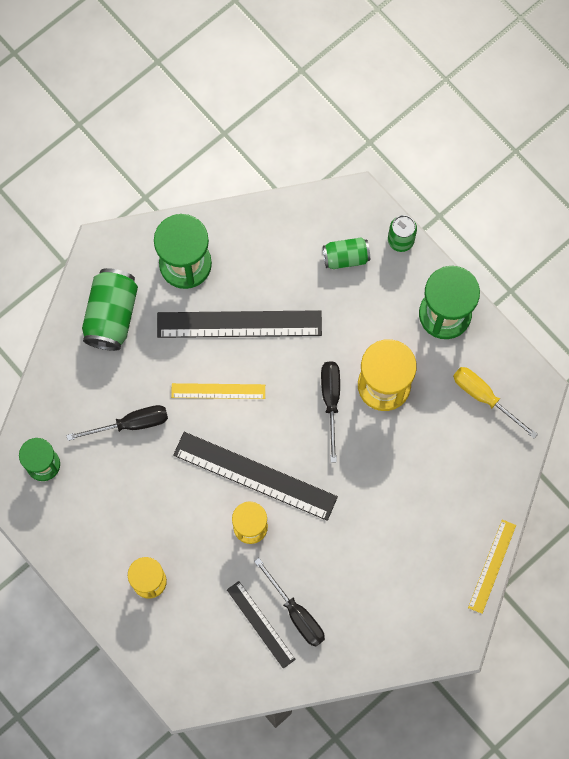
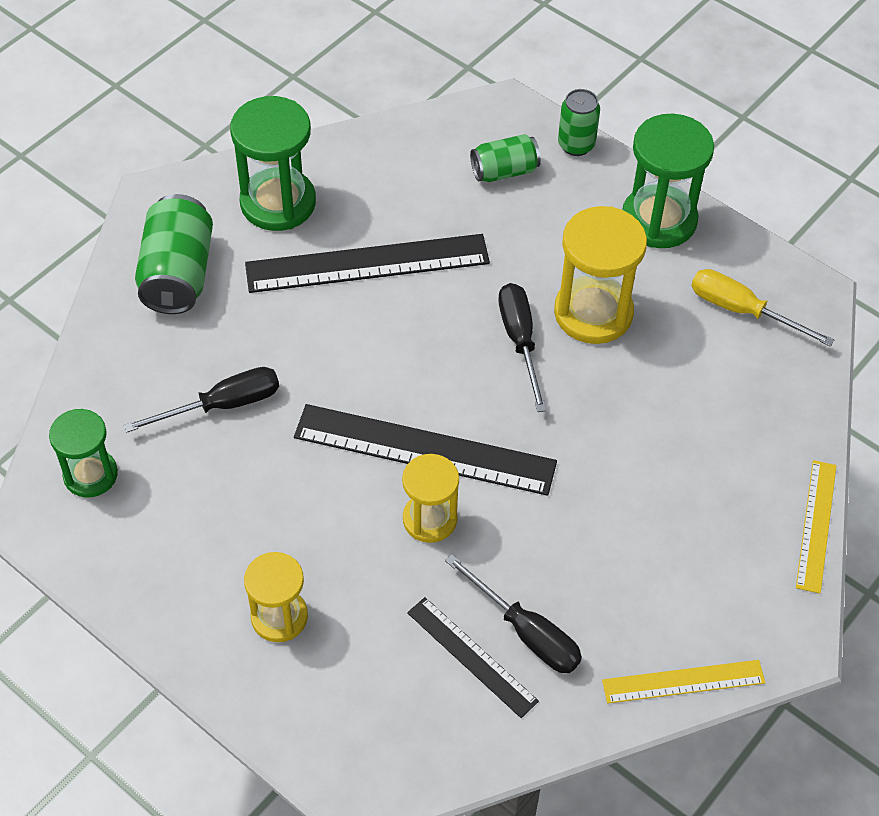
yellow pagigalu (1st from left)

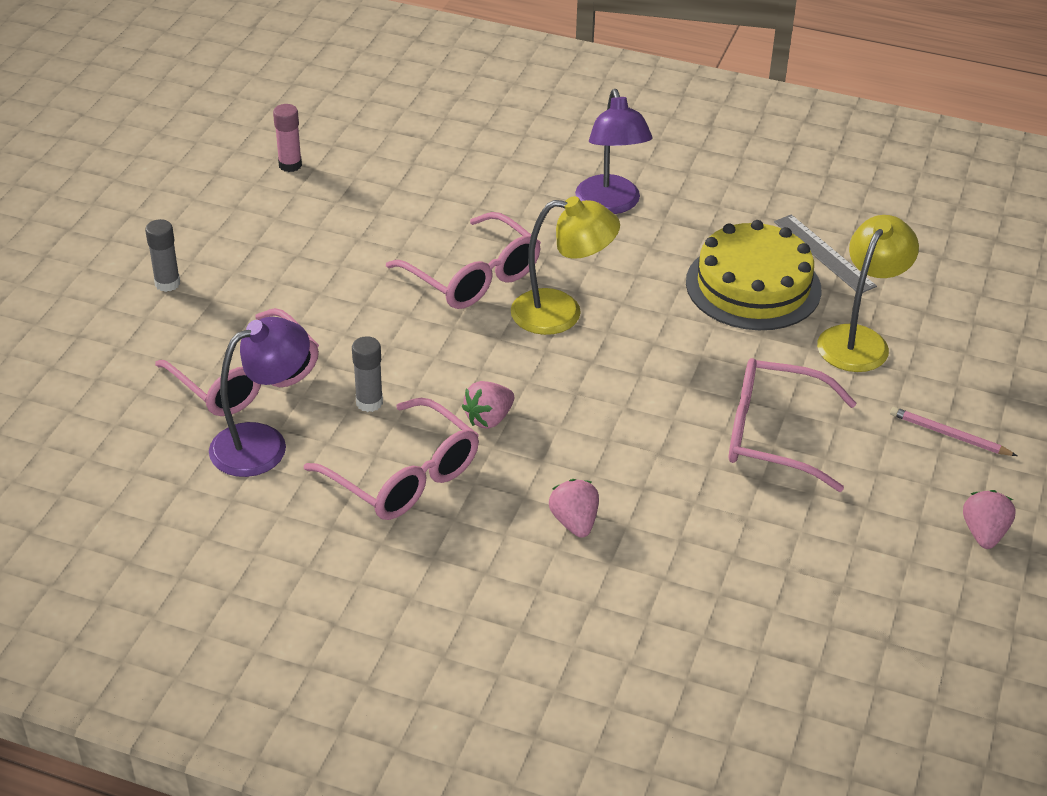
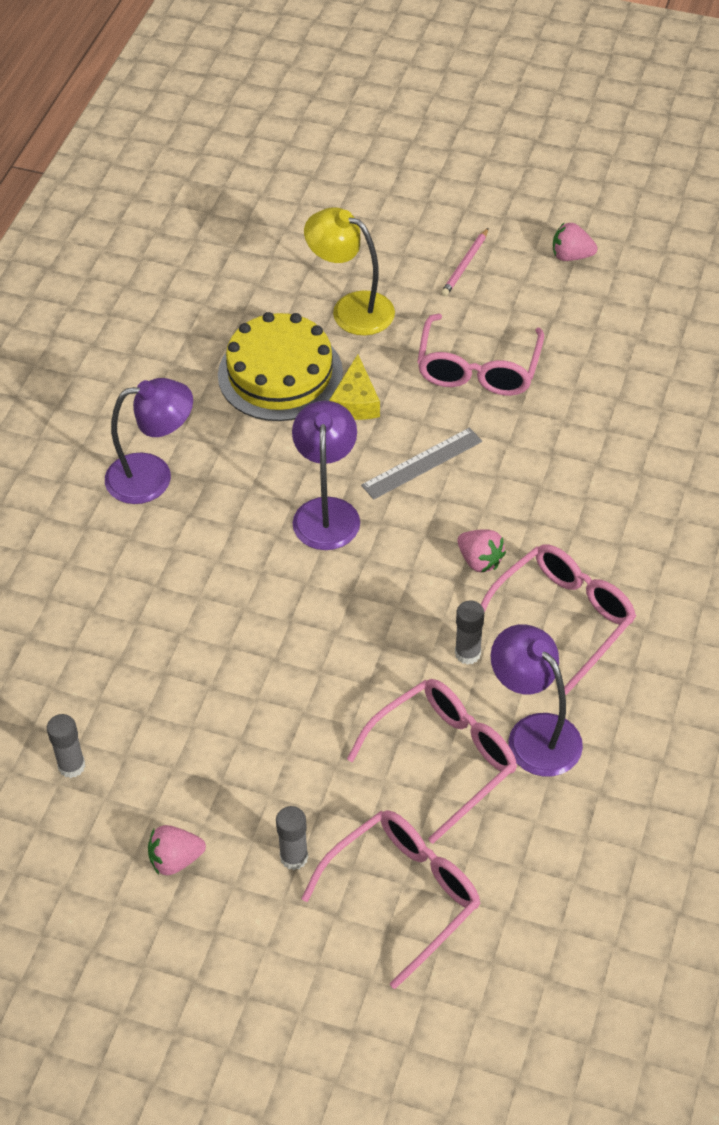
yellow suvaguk
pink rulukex (1st from left)
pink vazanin (1st from left)
grey pagigalu
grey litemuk (1st from left)
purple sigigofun (2nd from left)

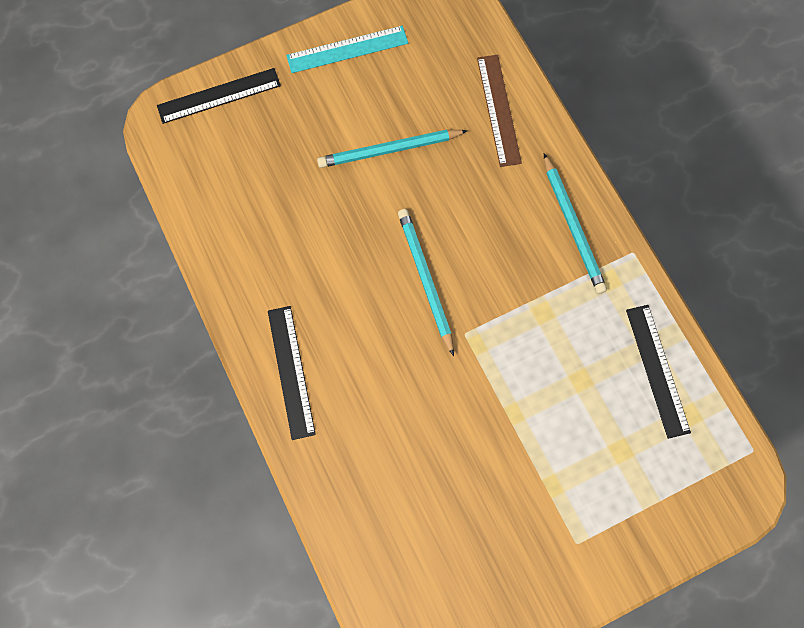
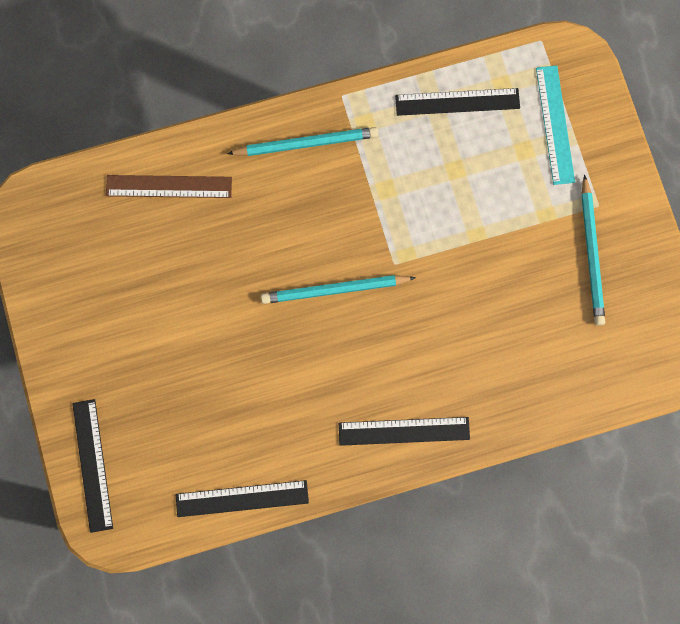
black pagigalu (2nd from left)
turquoise pagigalu
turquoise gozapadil (3rd from left)

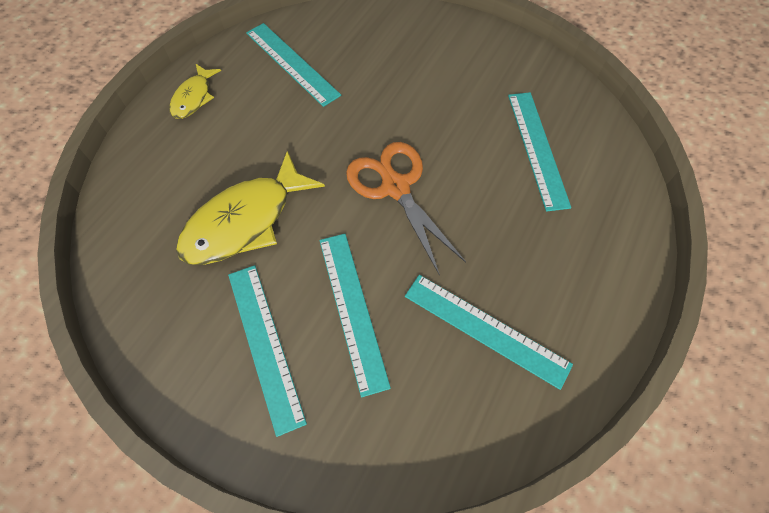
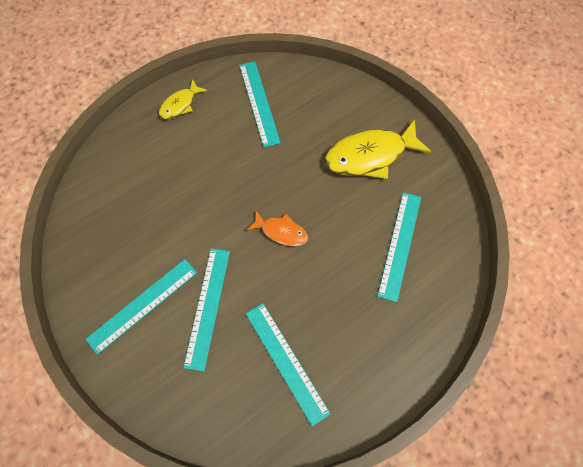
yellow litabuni (2nd from left)
orange litabuni
turquoise pagigalu (1st from left)

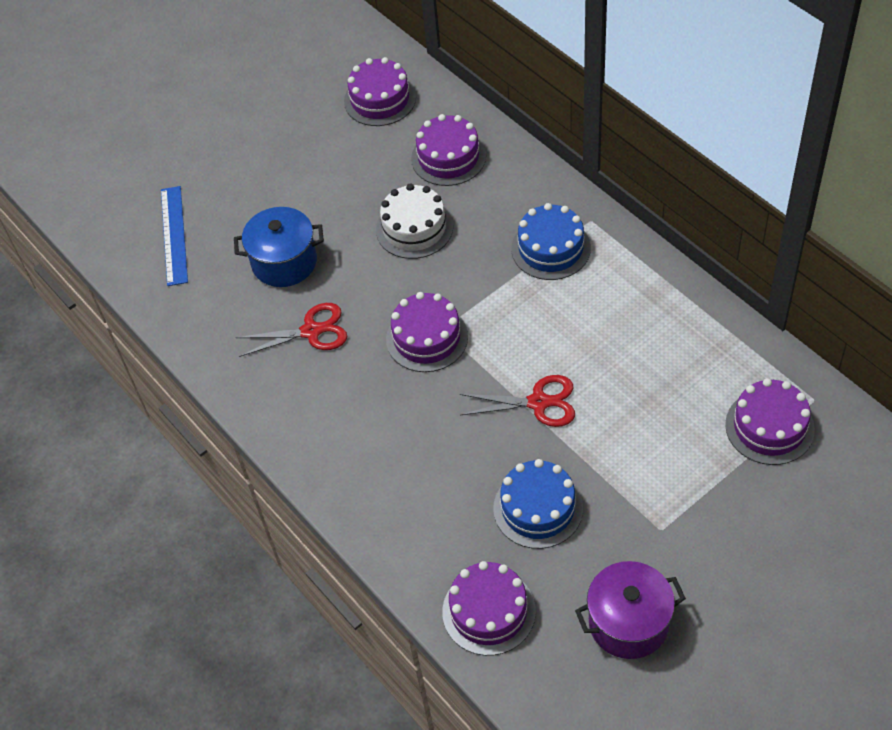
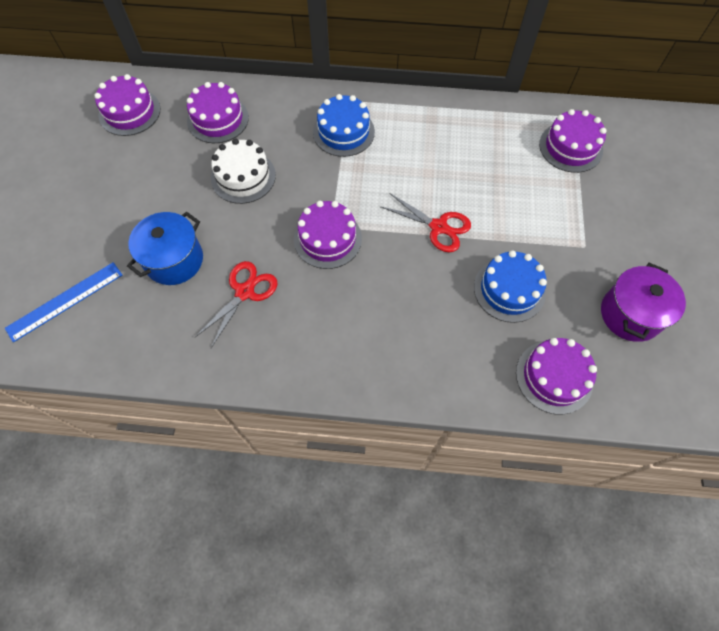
blue pagigalu
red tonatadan (2nd from left)

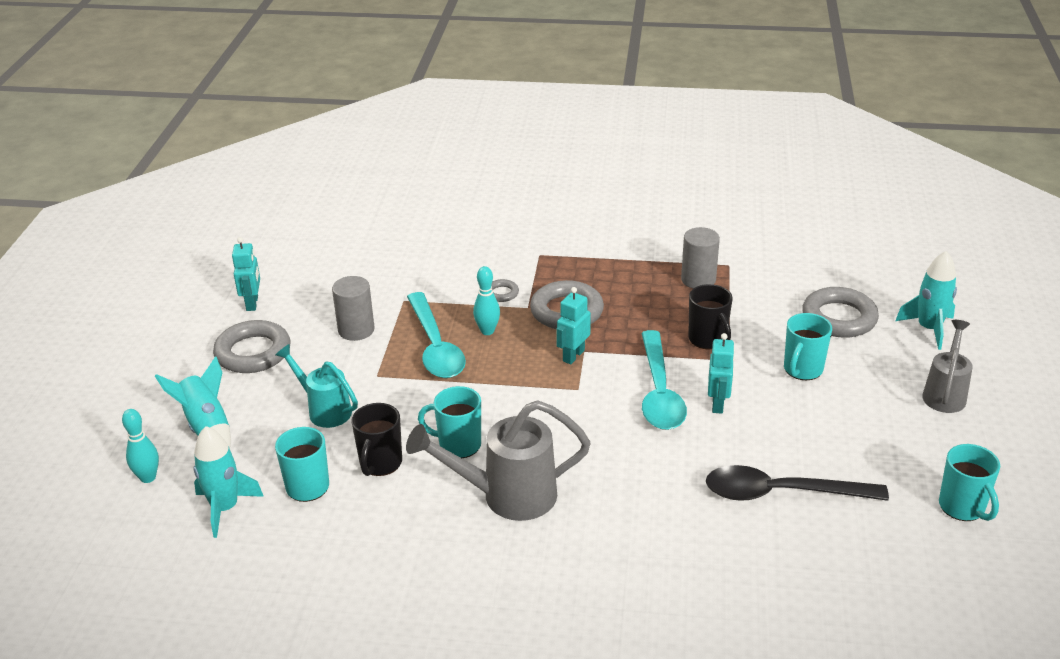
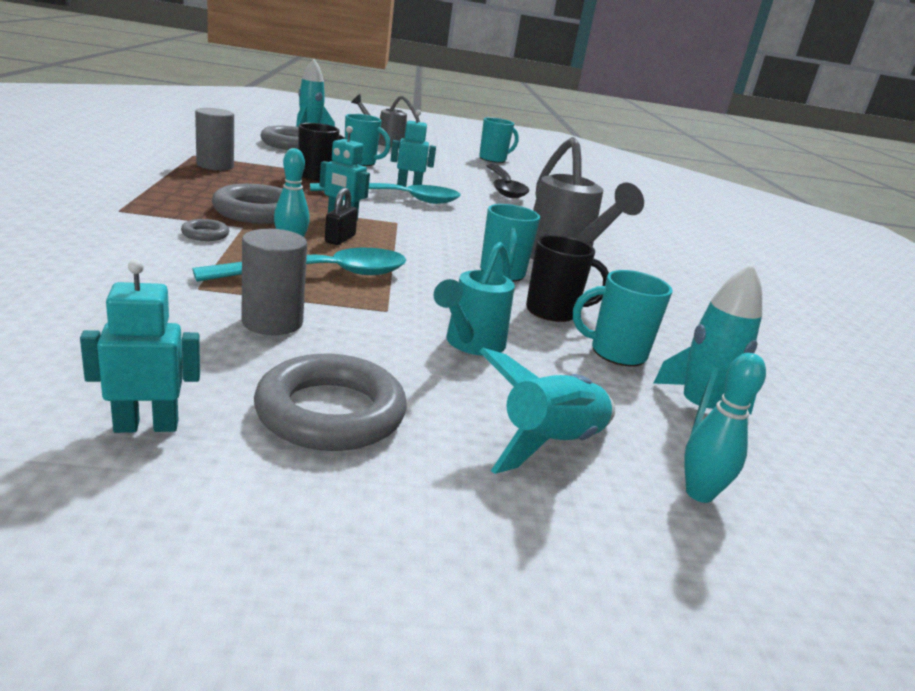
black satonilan

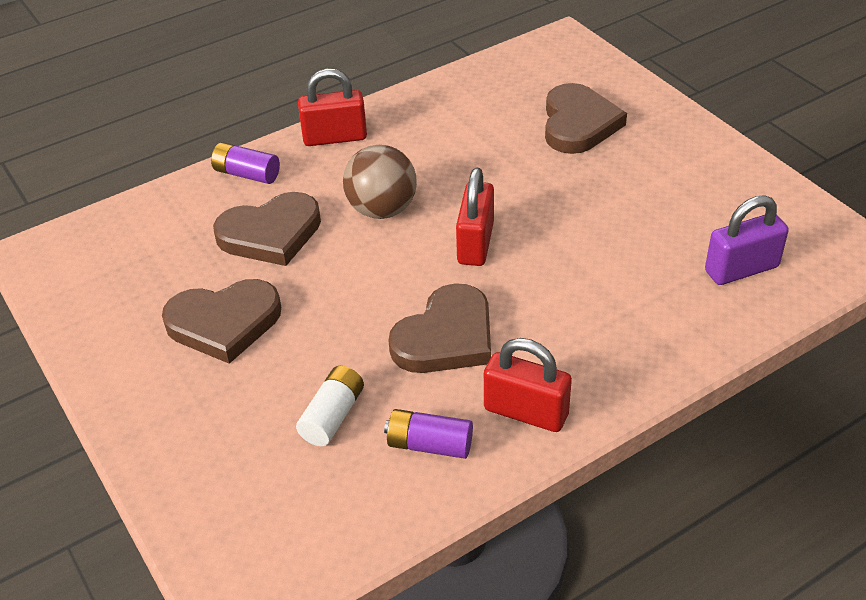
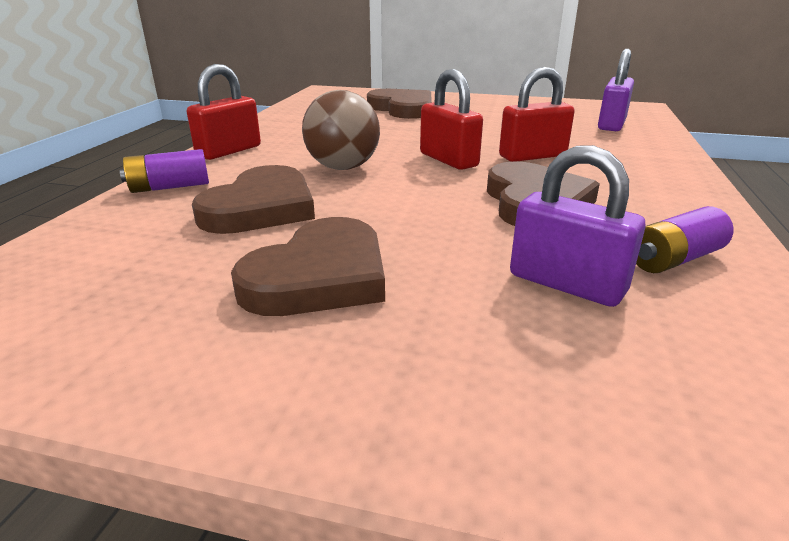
red satonilan (3rd from left)
purple satonilan (1st from left)

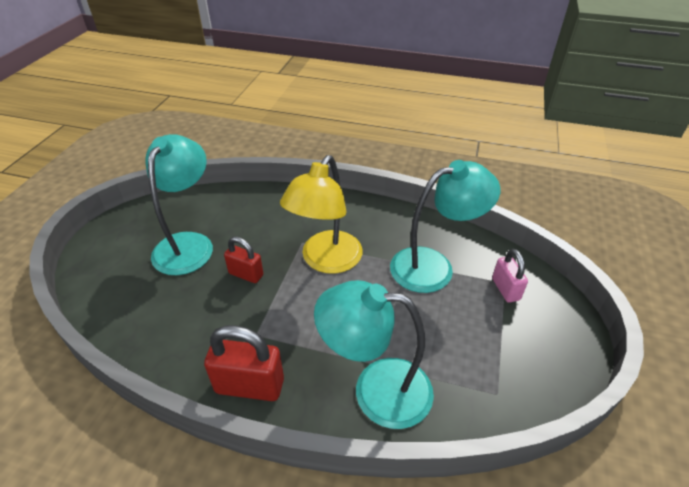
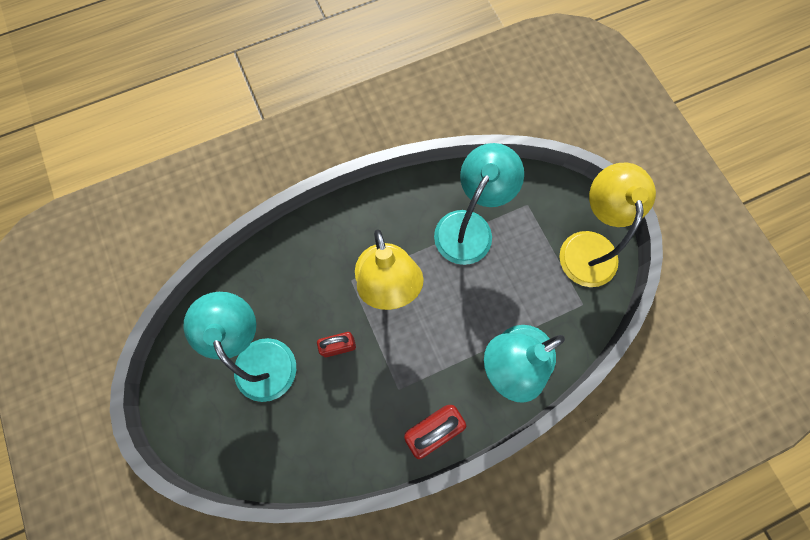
pink satonilan
yellow sigigofun (2nd from left)

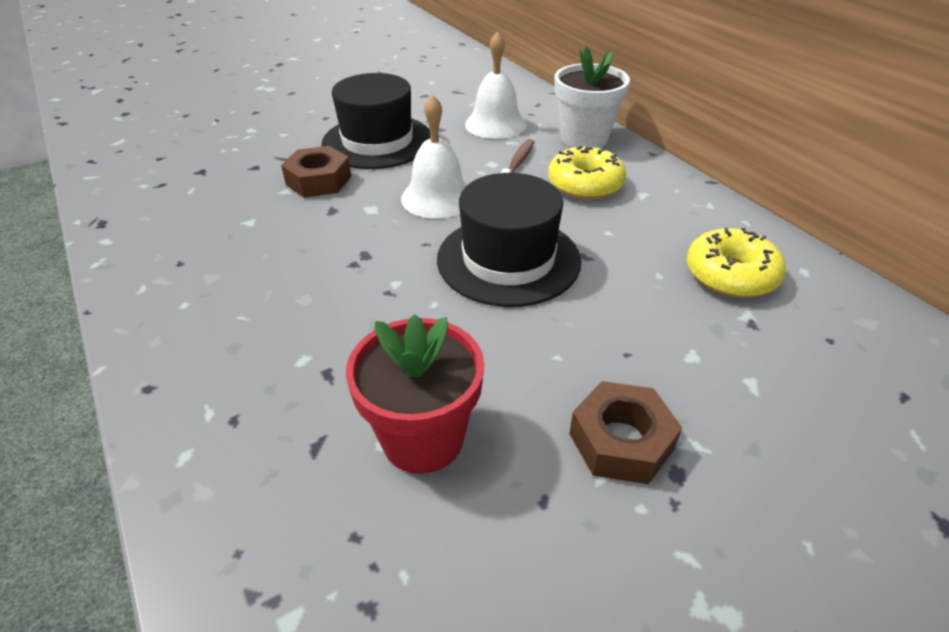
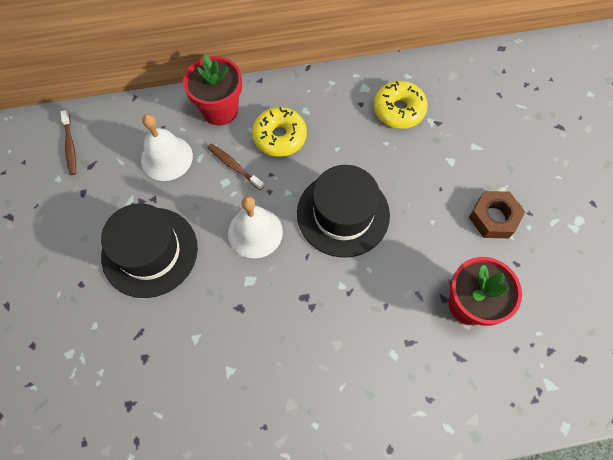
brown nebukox (1st from left in the first image)
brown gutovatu (1st from left)
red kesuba (1st from left)

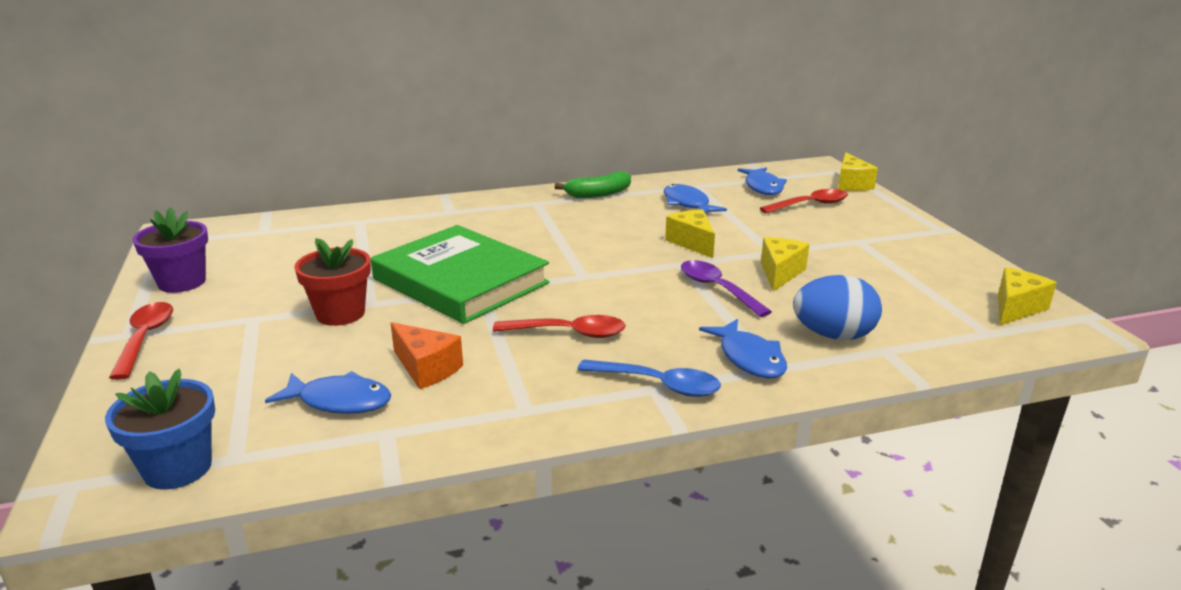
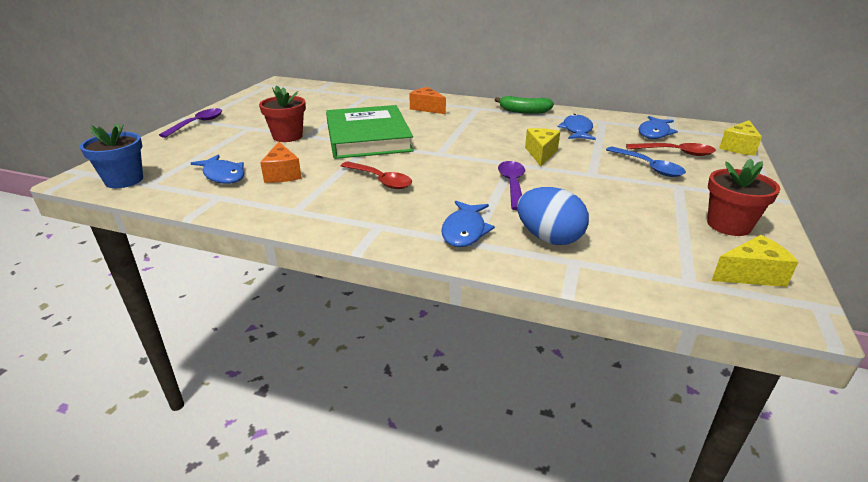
purple kesuba
yellow suvaguk (2nd from left in the first image)
orange suvaguk (2nd from left)
red kesuba (2nd from left)
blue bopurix
purple bopurix (1st from left)

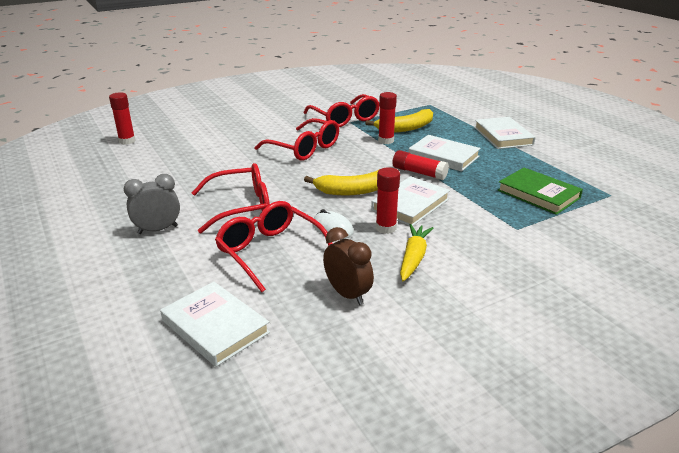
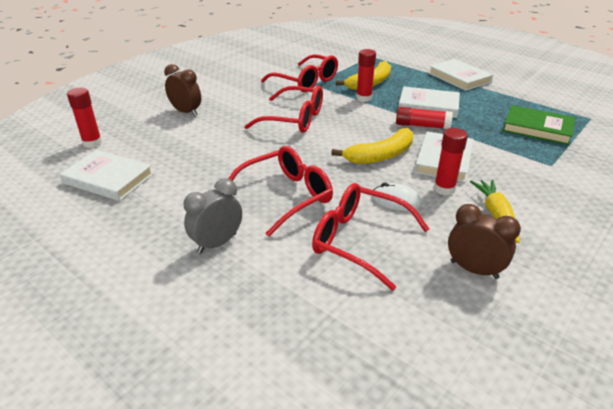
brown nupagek (1st from left)
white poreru (1st from left)

